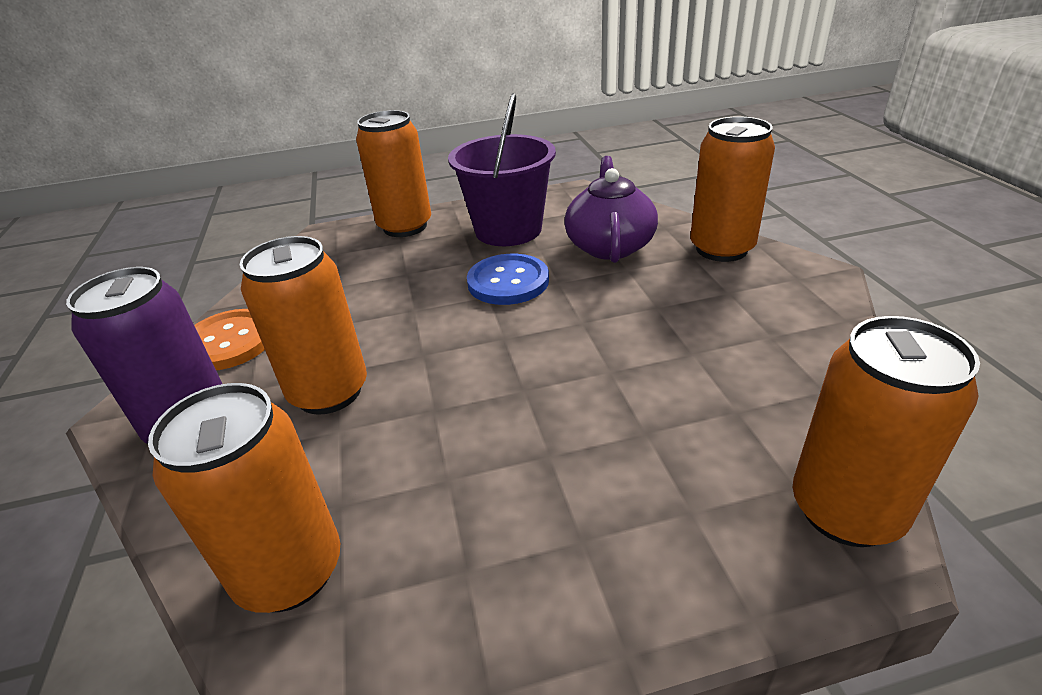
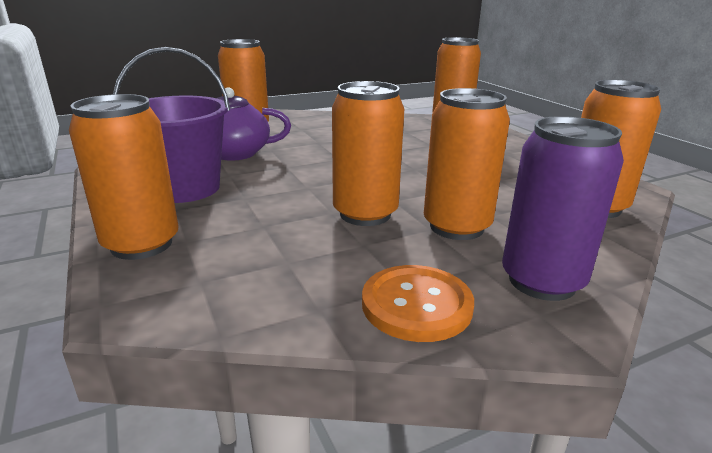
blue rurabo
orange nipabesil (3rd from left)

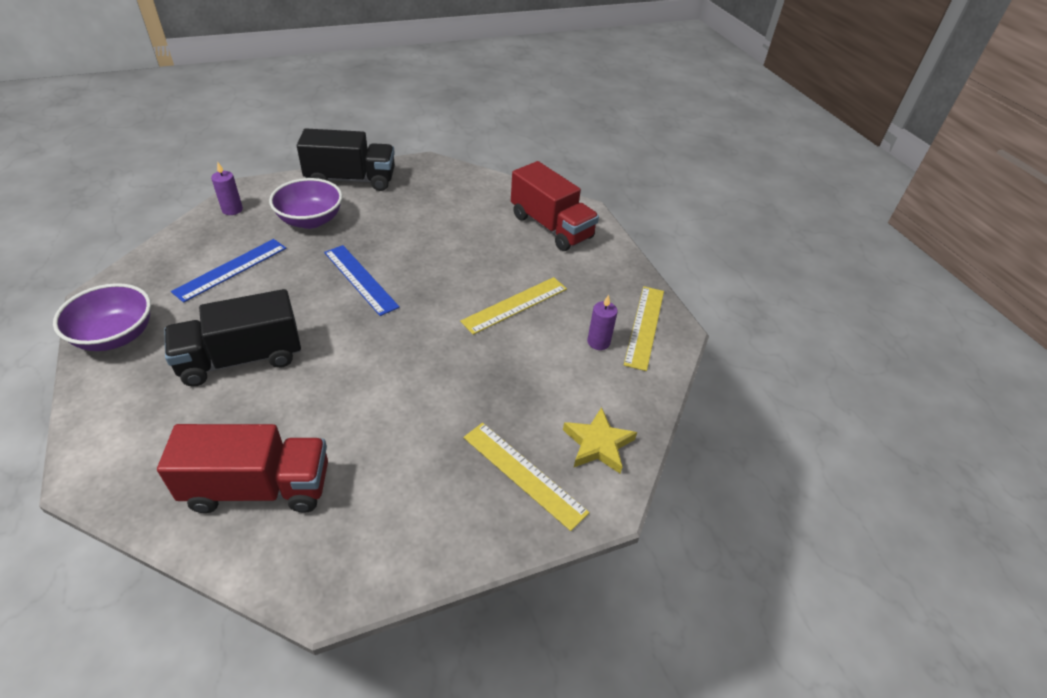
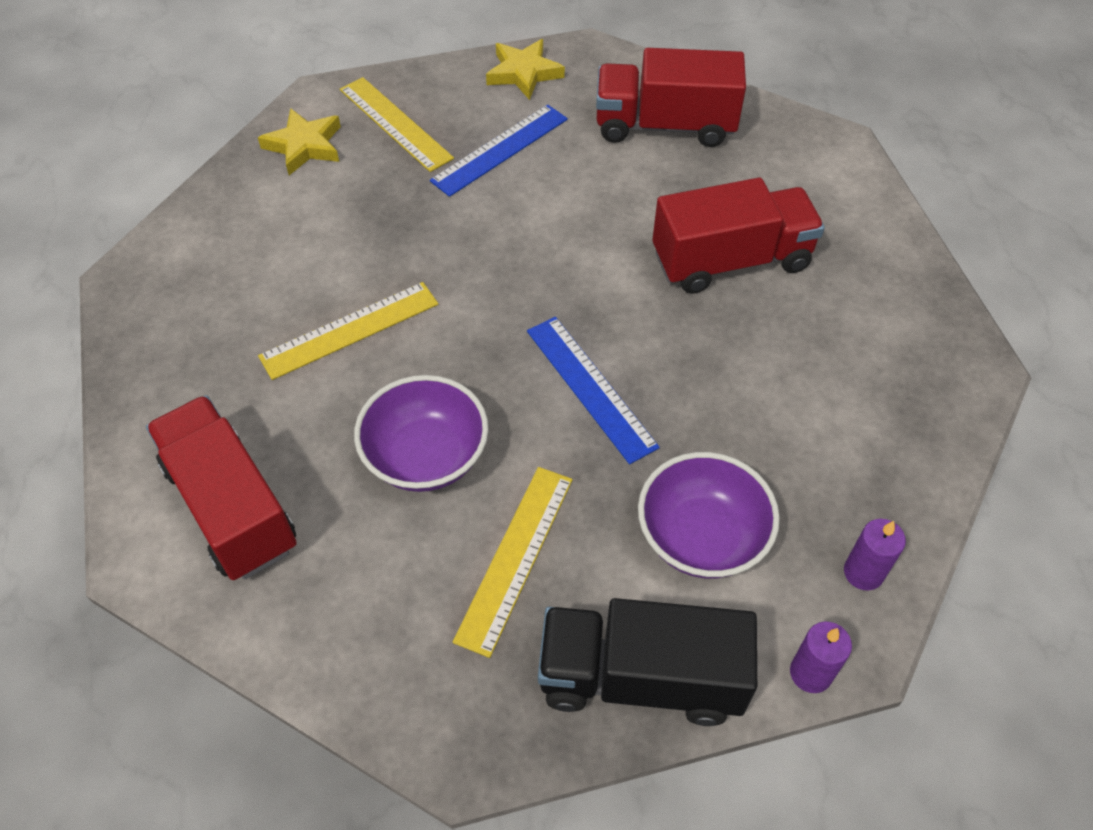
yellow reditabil (2nd from left)
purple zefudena (1st from left)
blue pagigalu (1st from left)
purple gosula (1st from left)
yellow pagigalu (3rd from left)
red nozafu (3rd from left)

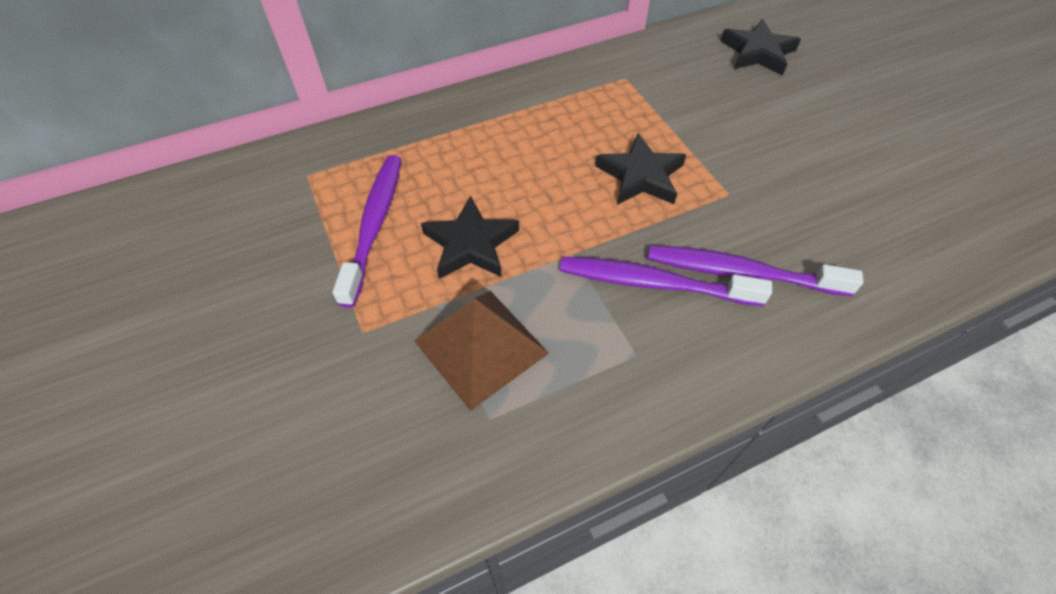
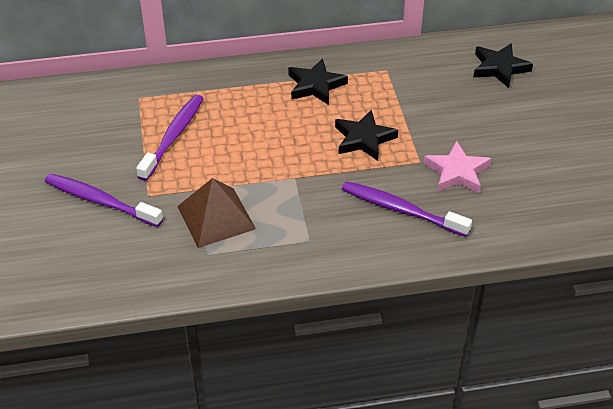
pink reditabil
black reditabil (1st from left)
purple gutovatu (1st from left)

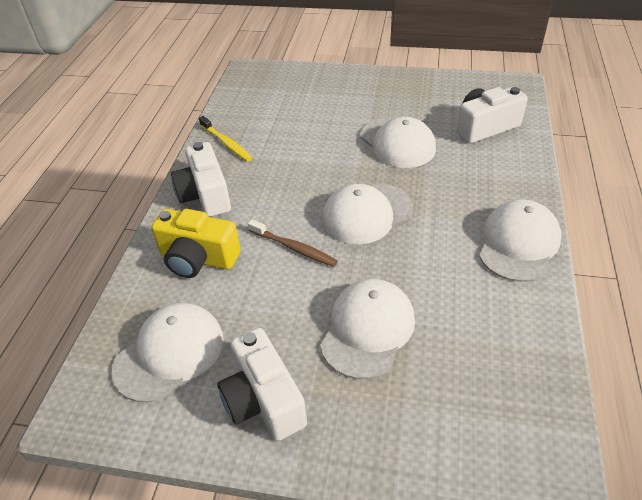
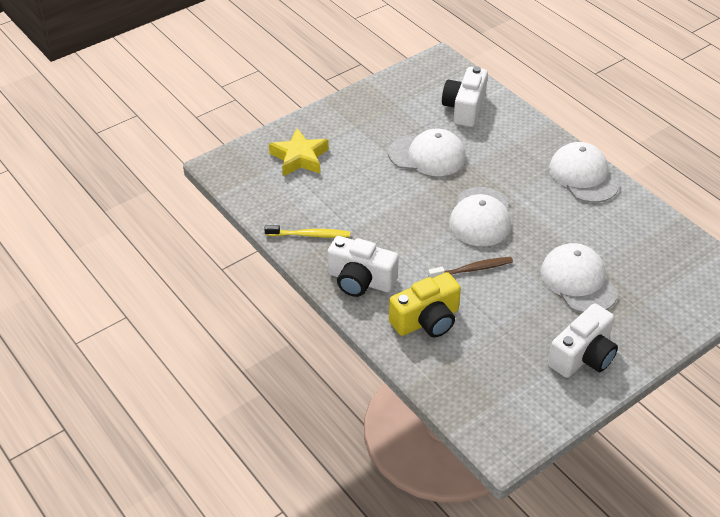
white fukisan (1st from left in the first image)
yellow reditabil
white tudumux (3rd from left)

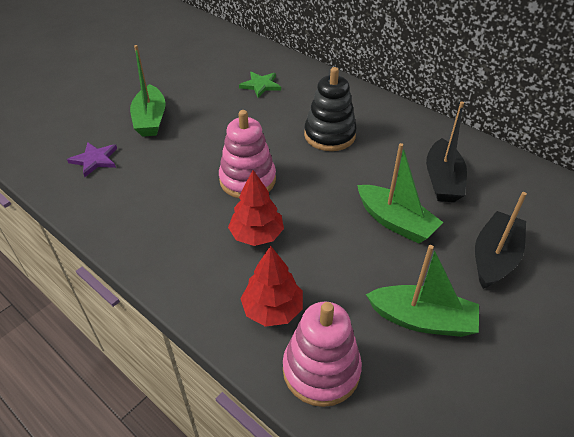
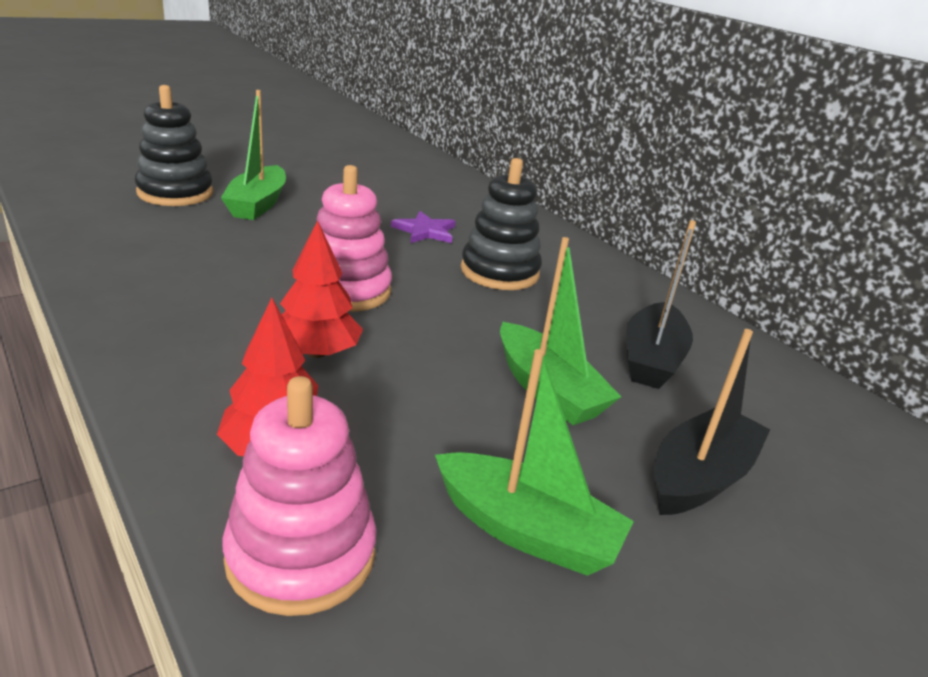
green reditabil
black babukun (1st from left)
purple reditabil

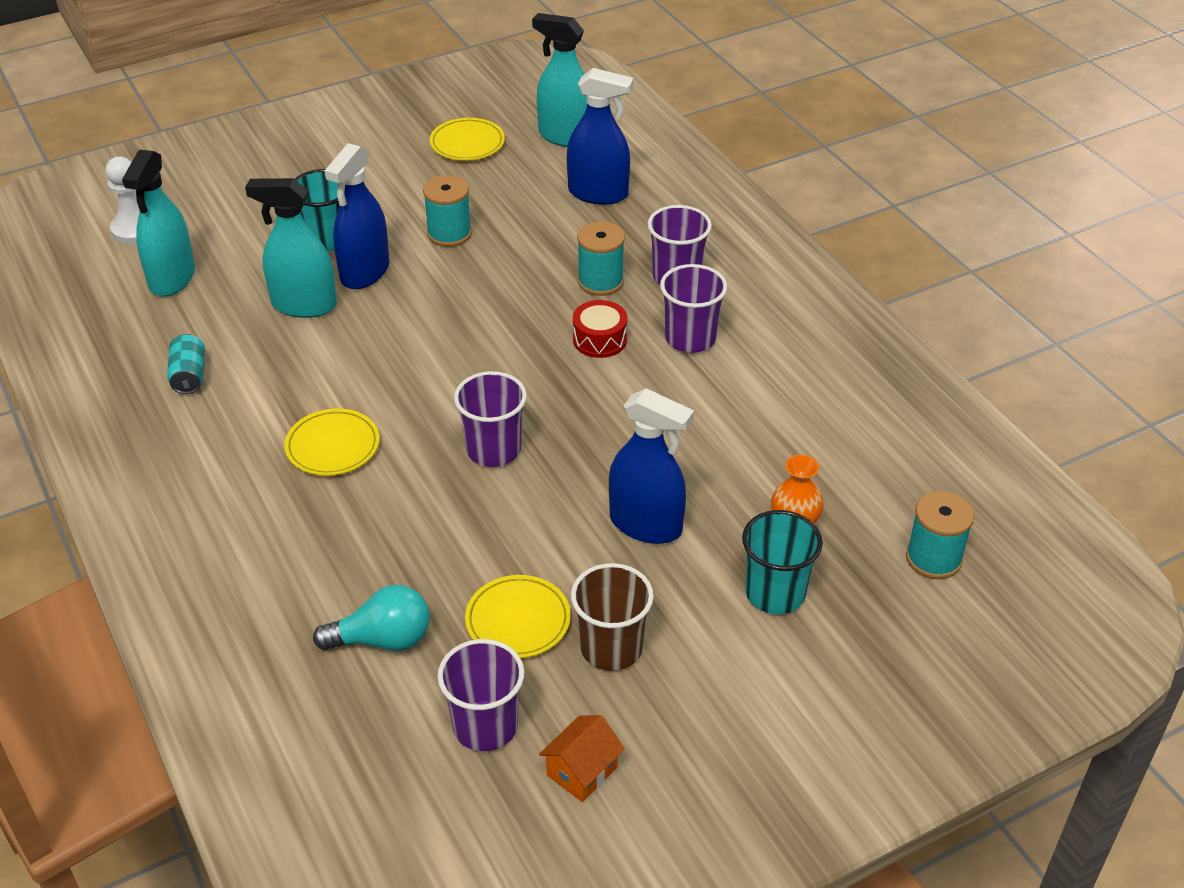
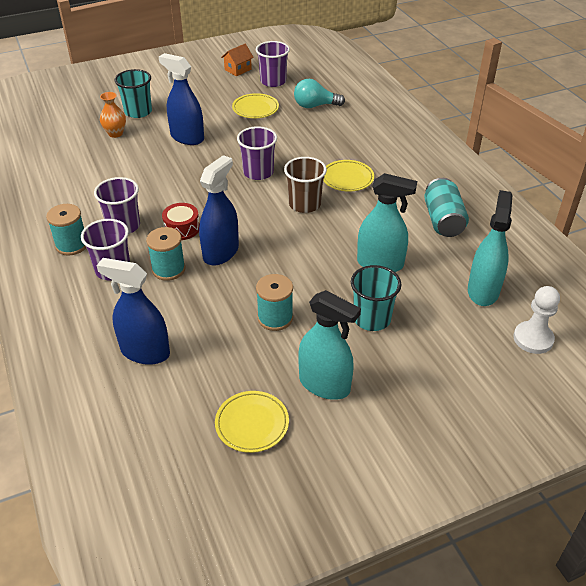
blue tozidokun (3rd from left)
turquoise tozidokun (1st from left)
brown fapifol
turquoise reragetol (1st from left)
turquoise nipabesil

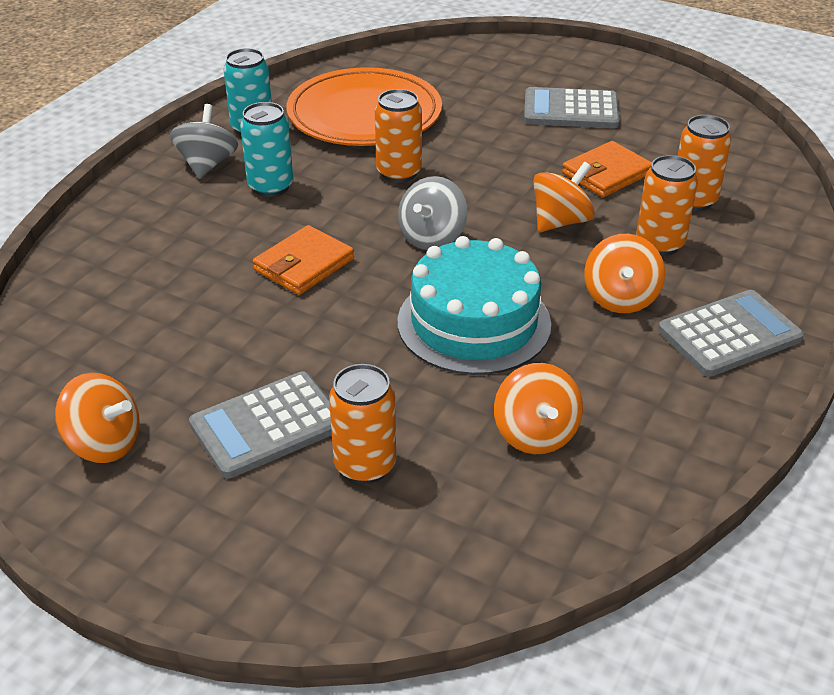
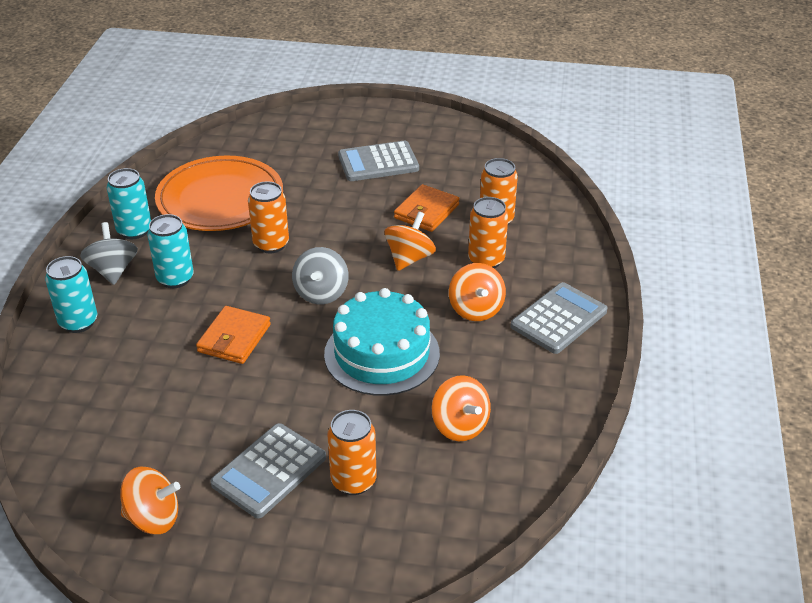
turquoise nipabesil (1st from left)

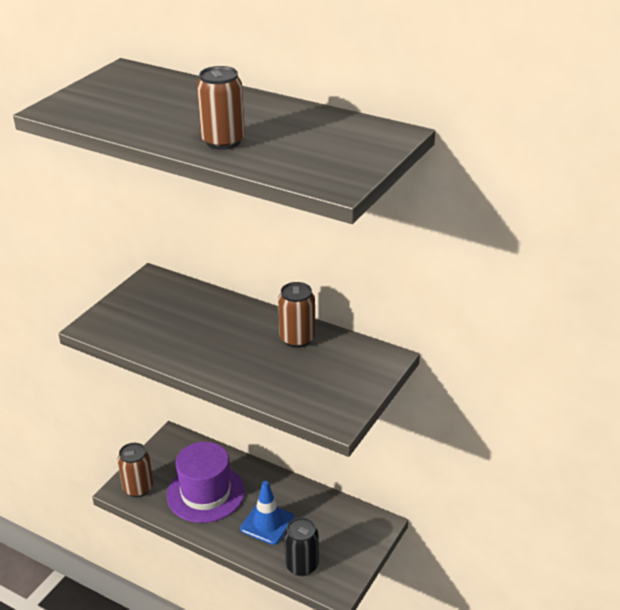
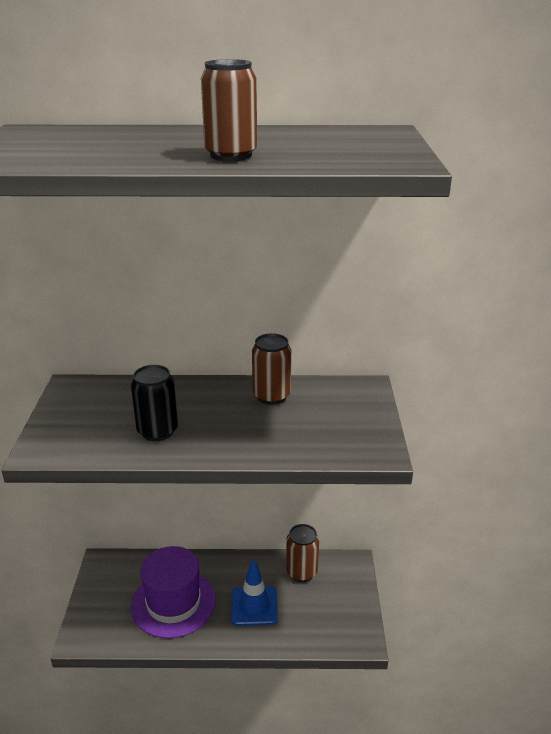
brown nipabesil (3rd from left)
black nipabesil

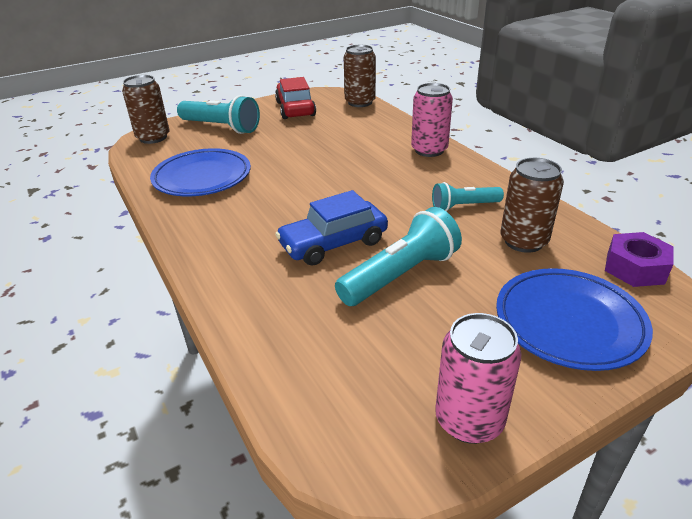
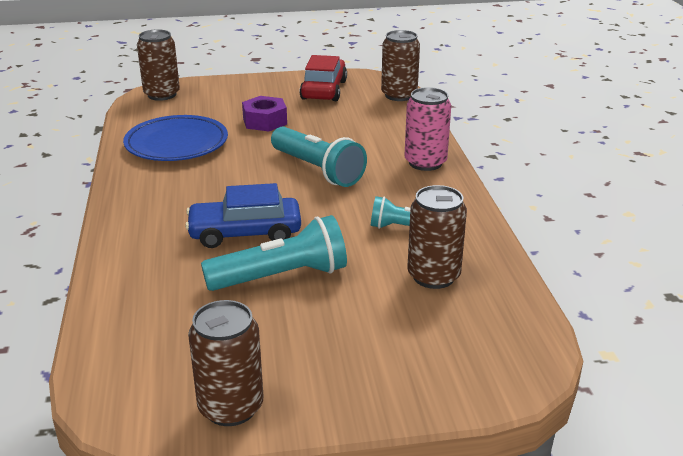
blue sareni (2nd from left in the first image)
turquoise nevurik (2nd from left)
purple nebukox
brown nipabesil (2nd from left)

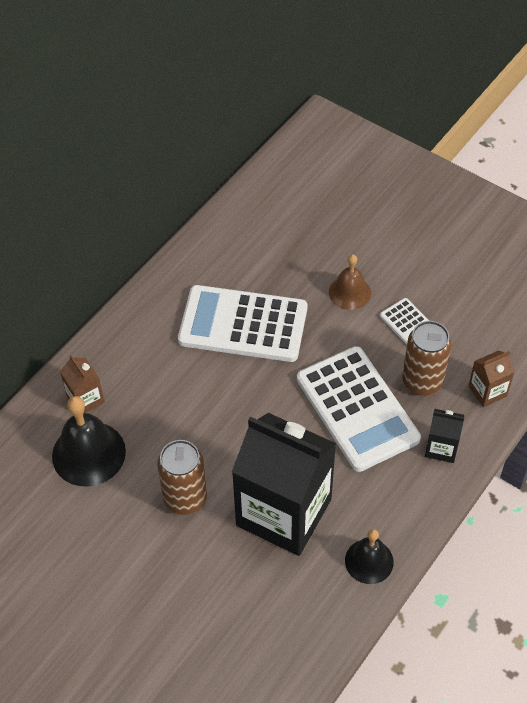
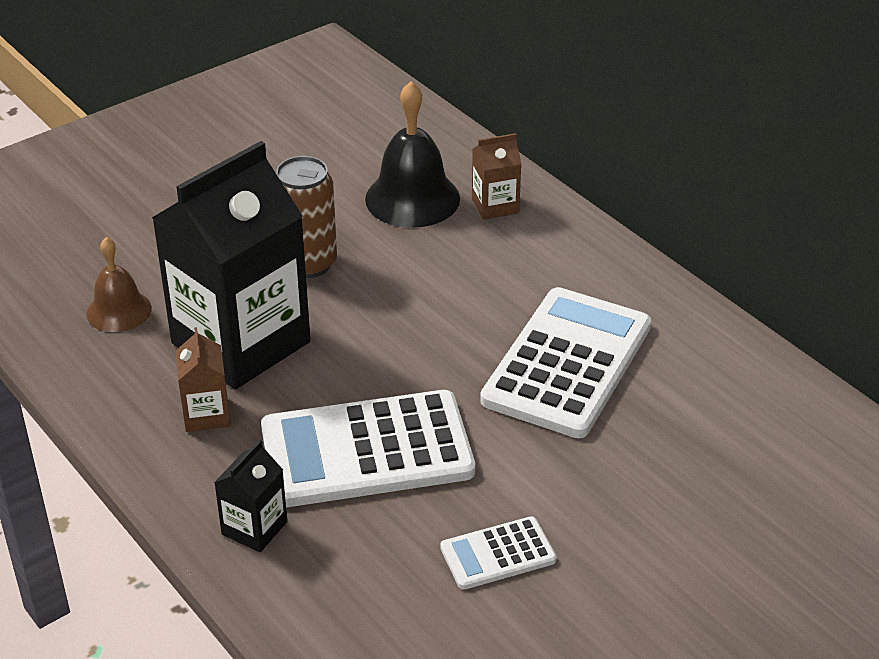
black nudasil (2nd from left in the first image)
brown nipabesil (2nd from left in the first image)
brown nudasil
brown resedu (1st from left)

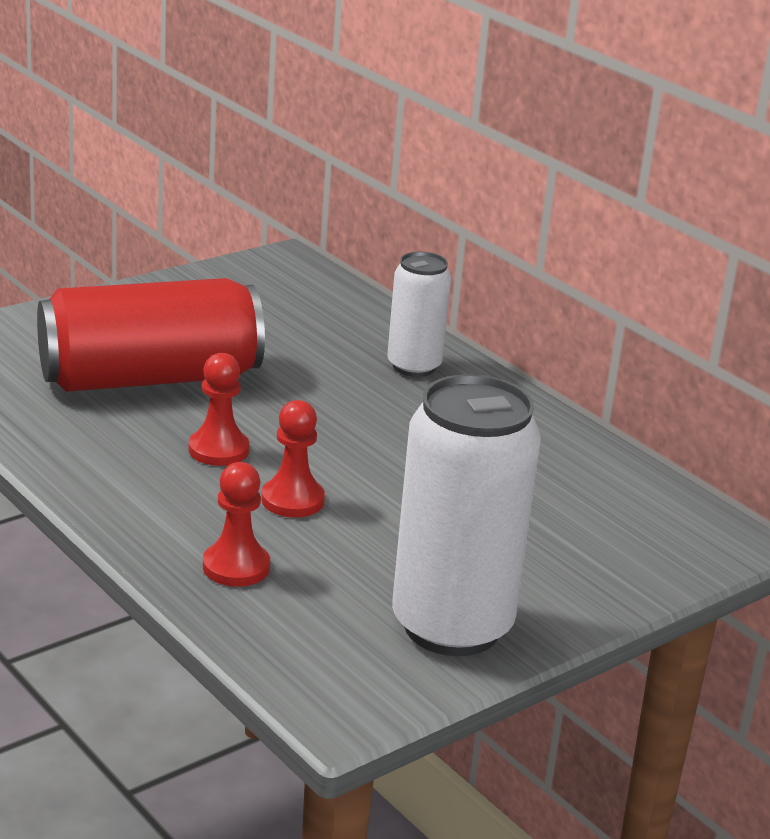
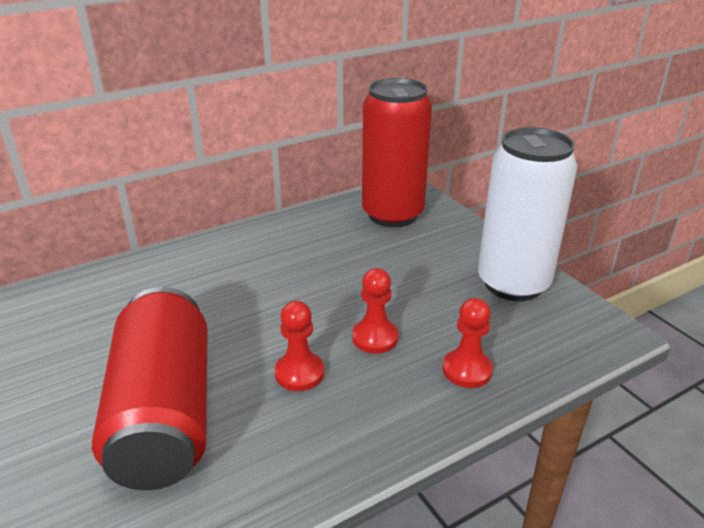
white nipabesil (1st from left in the first image)
red nipabesil (2nd from left)

